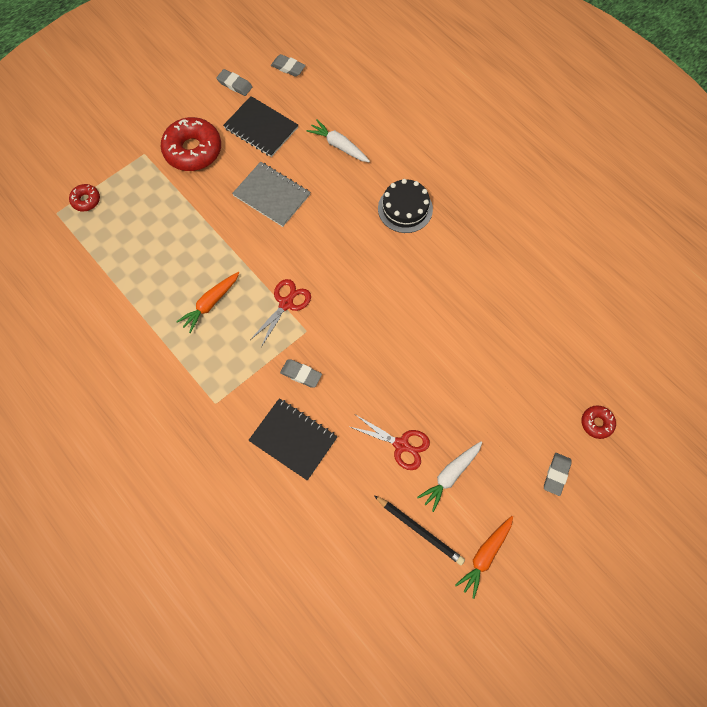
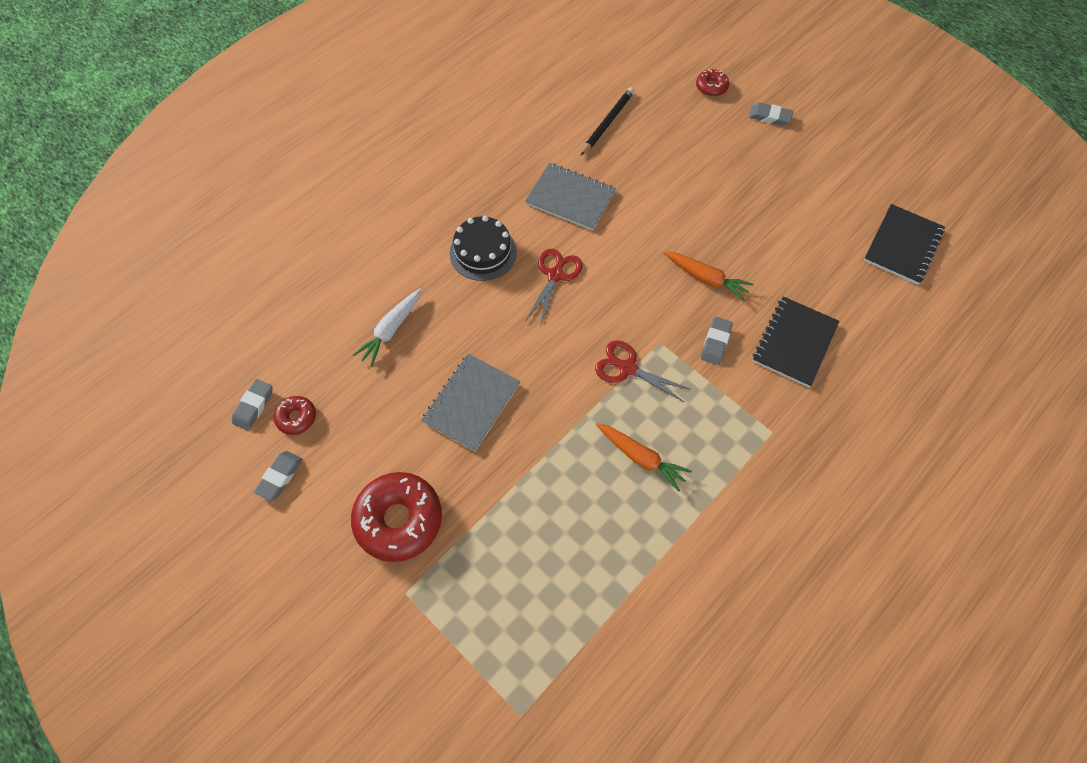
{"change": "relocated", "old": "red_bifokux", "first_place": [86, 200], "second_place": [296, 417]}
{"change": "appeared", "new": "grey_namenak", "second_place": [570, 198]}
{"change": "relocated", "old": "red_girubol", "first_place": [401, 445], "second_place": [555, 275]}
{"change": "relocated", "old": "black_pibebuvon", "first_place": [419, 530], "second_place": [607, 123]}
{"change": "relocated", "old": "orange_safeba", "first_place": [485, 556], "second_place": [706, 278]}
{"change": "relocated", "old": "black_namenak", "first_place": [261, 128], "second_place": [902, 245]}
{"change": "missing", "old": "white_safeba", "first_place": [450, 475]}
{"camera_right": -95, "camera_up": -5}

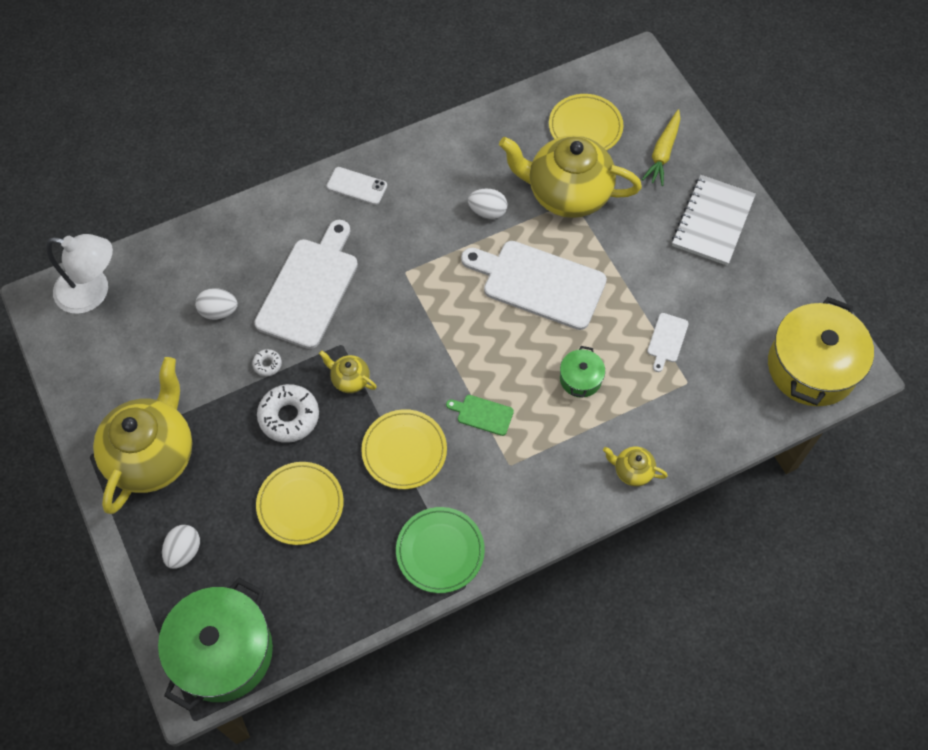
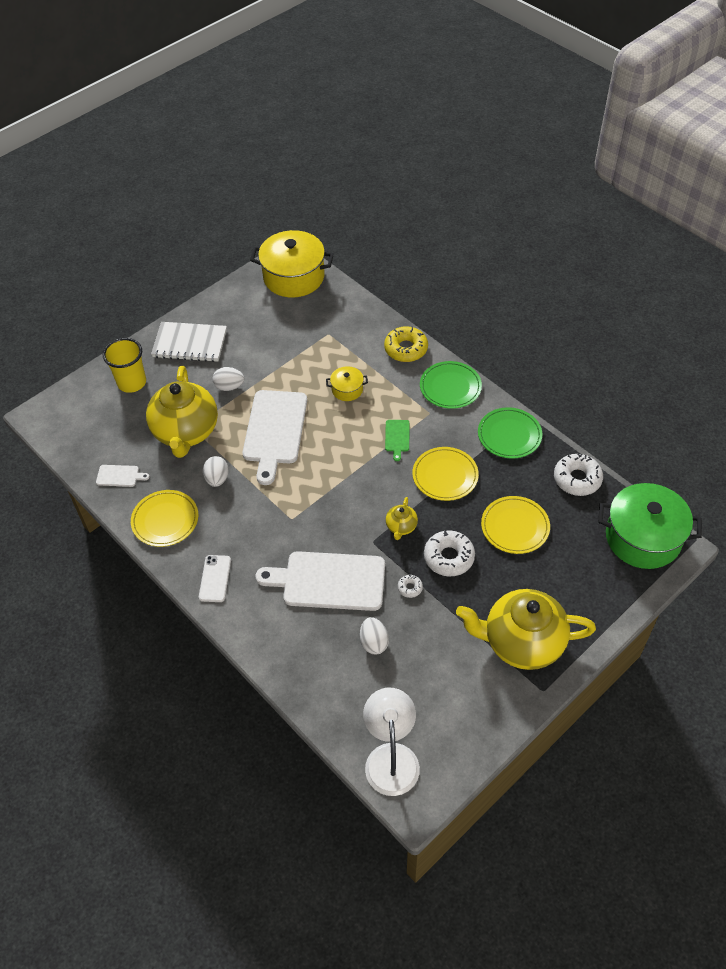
{"change": "relocated", "old": "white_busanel", "first_place": [667, 340], "second_place": [119, 476]}
{"change": "exchanged", "old": "yellow_safeba", "new": "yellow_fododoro", "first_place": [663, 153], "second_place": [132, 383]}
{"change": "relocated", "old": "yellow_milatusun", "first_place": [585, 127], "second_place": [165, 520]}
{"change": "relocated", "old": "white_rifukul", "first_place": [184, 551], "second_place": [229, 387]}
{"change": "colour", "old": "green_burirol", "new": "yellow_burirol", "first_place": [580, 379], "second_place": [347, 389]}
{"change": "exchanged", "old": "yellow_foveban", "new": "yellow_bifokux", "first_place": [632, 471], "second_place": [406, 349]}
{"change": "appeared", "new": "green_milatusun", "second_place": [450, 387]}
{"change": "appeared", "new": "white_bifokux", "second_place": [577, 479]}
{"camera_right": -105, "camera_up": -10}

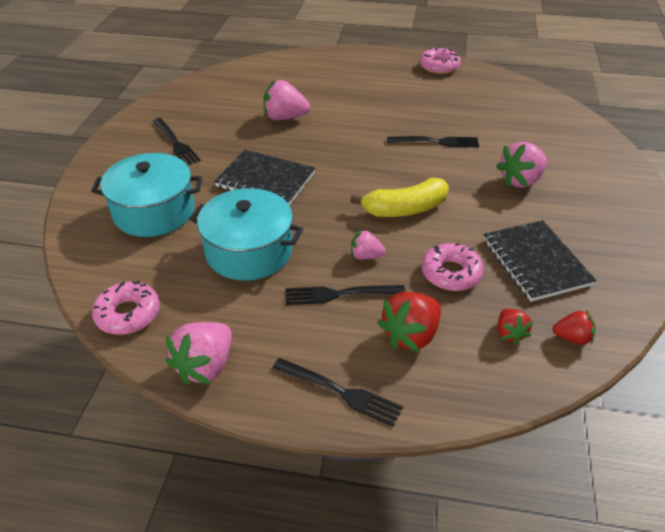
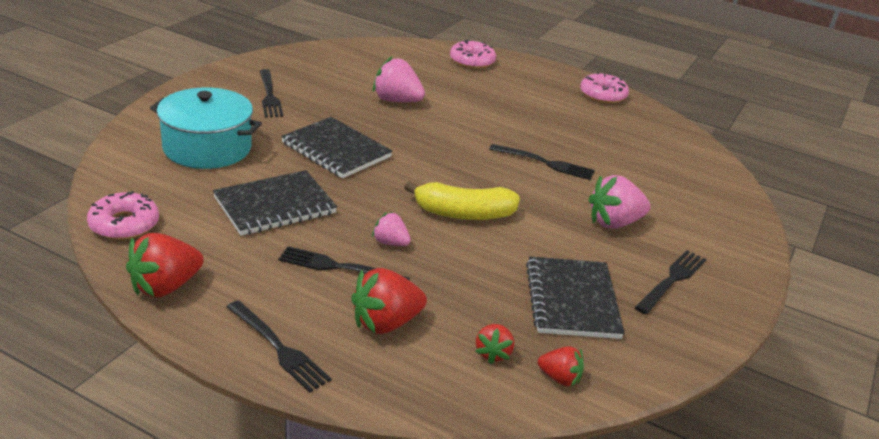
{"change": "colour", "old": "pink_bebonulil", "new": "red_bebonulil", "first_place": [205, 366], "second_place": [165, 287]}
{"change": "exchanged", "old": "turquoise_burirol", "new": "black_namenak", "first_place": [249, 251], "second_place": [275, 206]}
{"change": "relocated", "old": "pink_bifokux", "first_place": [451, 273], "second_place": [472, 61]}
{"change": "appeared", "new": "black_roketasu", "second_place": [672, 280]}
{"camera_right": 15, "camera_up": -10}

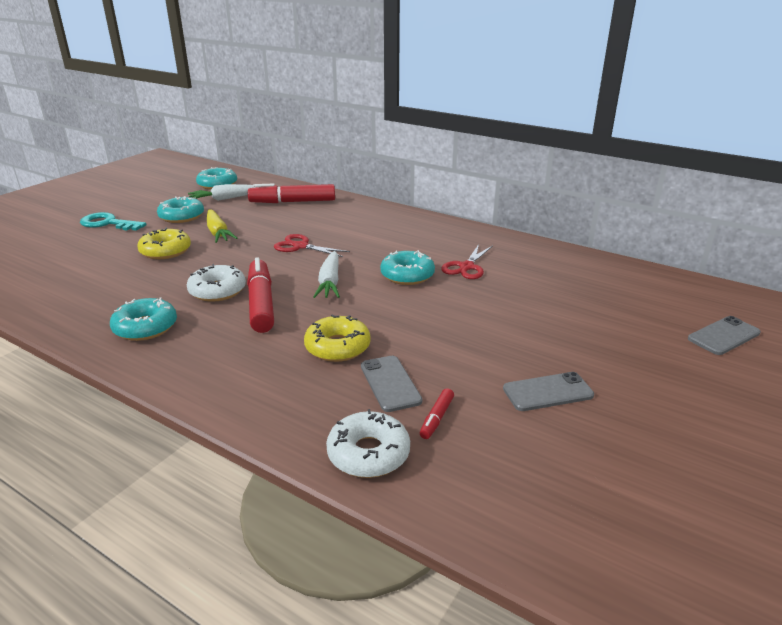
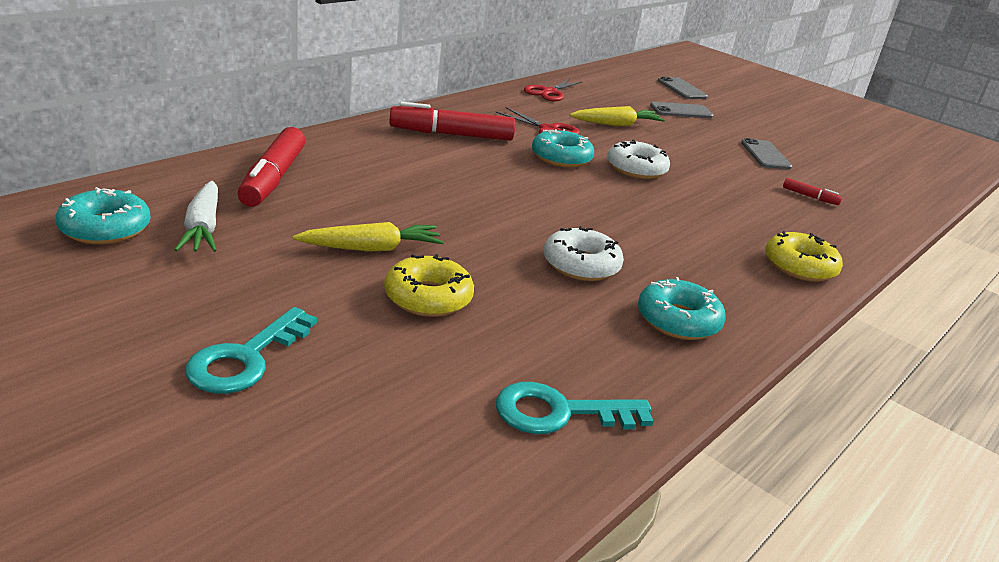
{"change": "relocated", "old": "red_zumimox", "first_place": [261, 303], "second_place": [452, 134]}
{"change": "appeared", "new": "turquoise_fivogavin", "second_place": [559, 412]}
{"change": "relocated", "old": "red_girubol", "first_place": [300, 246], "second_place": [549, 92]}
{"change": "appeared", "new": "yellow_safeba", "second_place": [616, 125]}
{"change": "relocated", "old": "white_bifokux", "first_place": [368, 453], "second_place": [636, 169]}
{"change": "relocated", "old": "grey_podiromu", "first_place": [390, 383], "second_place": [681, 111]}
{"change": "relocated", "old": "yellow_bifokux", "first_place": [337, 347], "second_place": [799, 266]}
{"change": "missing", "old": "turquoise_bifokux", "first_place": [181, 216]}
{"change": "missing", "old": "white_safeba", "first_place": [329, 282]}
{"camera_right": -85, "camera_up": 0}

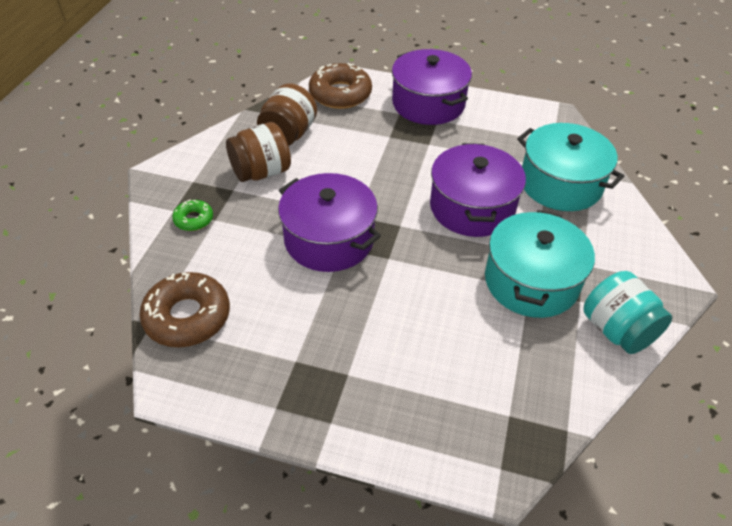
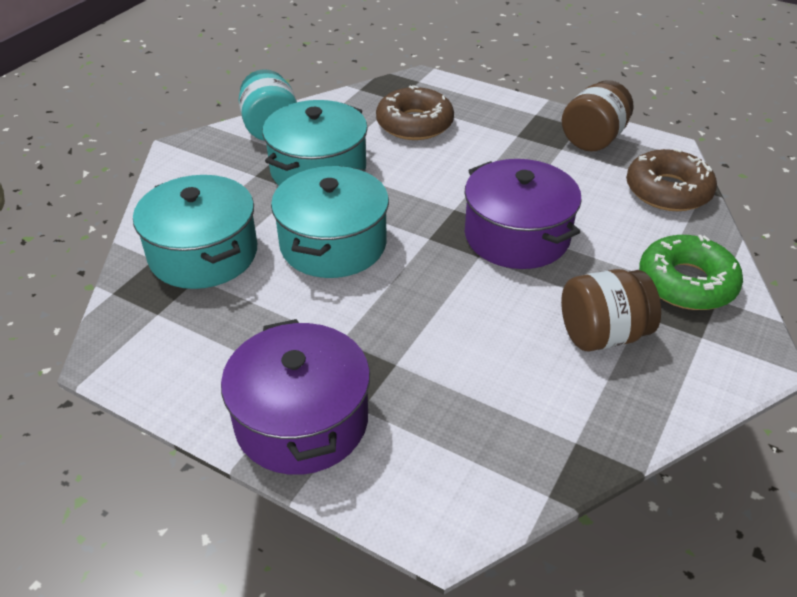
{"change": "colour", "old": "purple_burirol", "new": "turquoise_burirol", "first_place": [472, 207], "second_place": [333, 244]}
{"change": "relocated", "old": "brown_bifokux", "first_place": [340, 94], "second_place": [414, 124]}
{"change": "relocated", "old": "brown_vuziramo", "first_place": [288, 135], "second_place": [593, 139]}
{"change": "size", "old": "green_bifokux", "first_place": [193, 219], "second_place": [686, 283], "factor": 1.93}
{"camera_right": -165, "camera_up": -5}

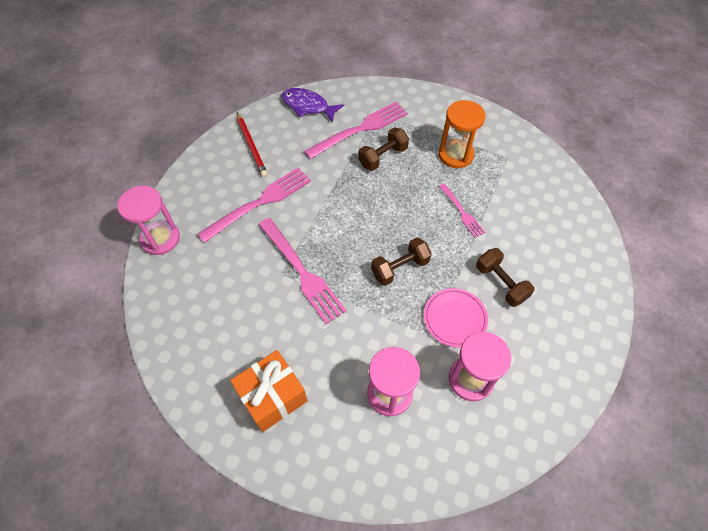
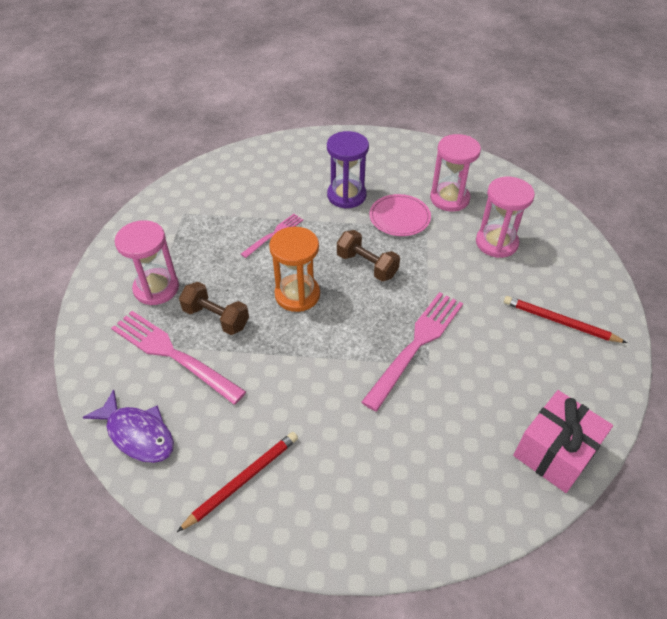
{"change": "spun", "old": "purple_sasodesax", "first_place": [308, 106], "second_place": [138, 434], "degrees": -60}
{"change": "relocated", "old": "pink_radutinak", "first_place": [160, 239], "second_place": [156, 288]}
{"change": "relocated", "old": "orange_radutinak", "first_place": [455, 155], "second_place": [297, 294]}
{"change": "exchanged", "old": "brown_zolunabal", "new": "purple_radutinak", "first_place": [501, 283], "second_place": [346, 195]}
{"change": "exchanged", "old": "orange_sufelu", "new": "red_pibebuvon", "first_place": [272, 396], "second_place": [560, 322]}
{"change": "appeared", "new": "pink_sufelu", "second_place": [554, 452]}
{"change": "missing", "old": "pink_roketasu", "first_place": [260, 202]}
{"camera_right": -110, "camera_up": -10}

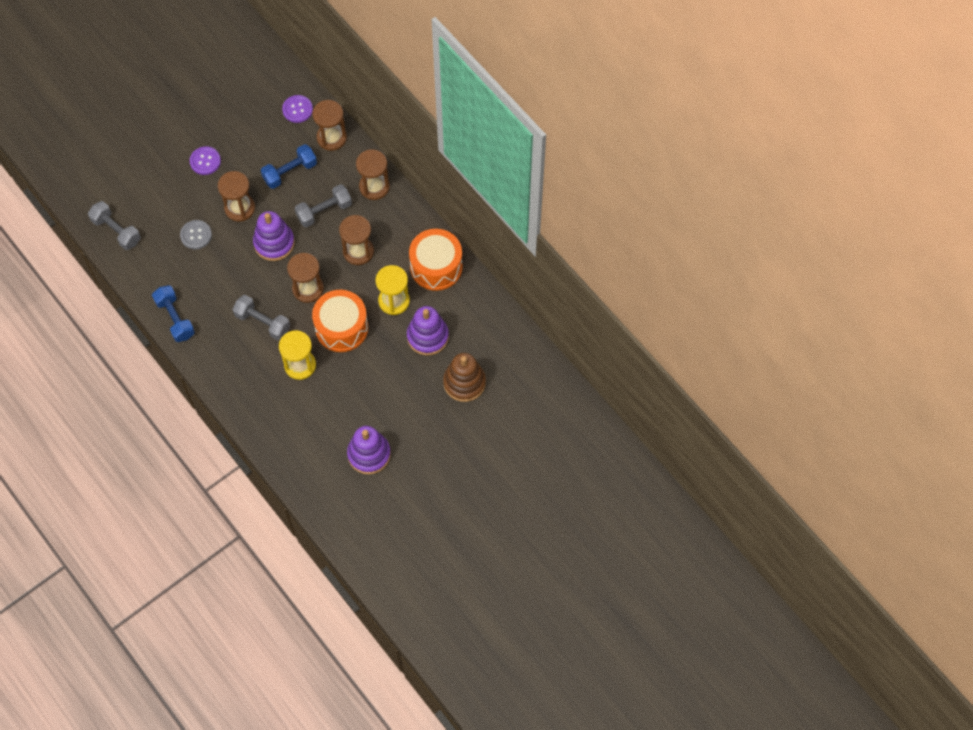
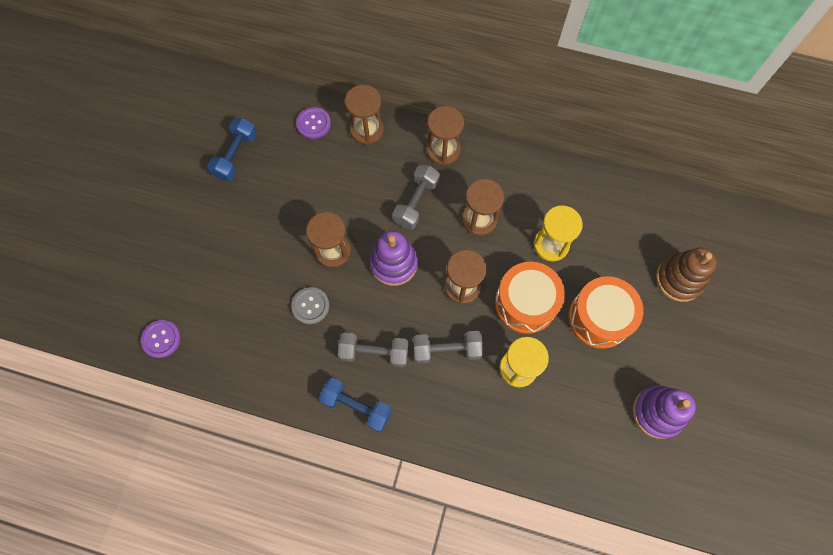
{"change": "relocated", "old": "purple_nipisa", "first_place": [205, 161], "second_place": [161, 339]}
{"change": "relocated", "old": "blue_zolunabal", "first_place": [290, 172], "second_place": [236, 156]}
{"change": "relocated", "old": "grey_zolunabal", "first_place": [116, 231], "second_place": [374, 353]}
{"change": "relocated", "old": "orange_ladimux", "first_place": [436, 267], "second_place": [599, 318]}
{"change": "missing", "old": "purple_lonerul", "first_place": [427, 336]}
{"camera_right": -35, "camera_up": 5}

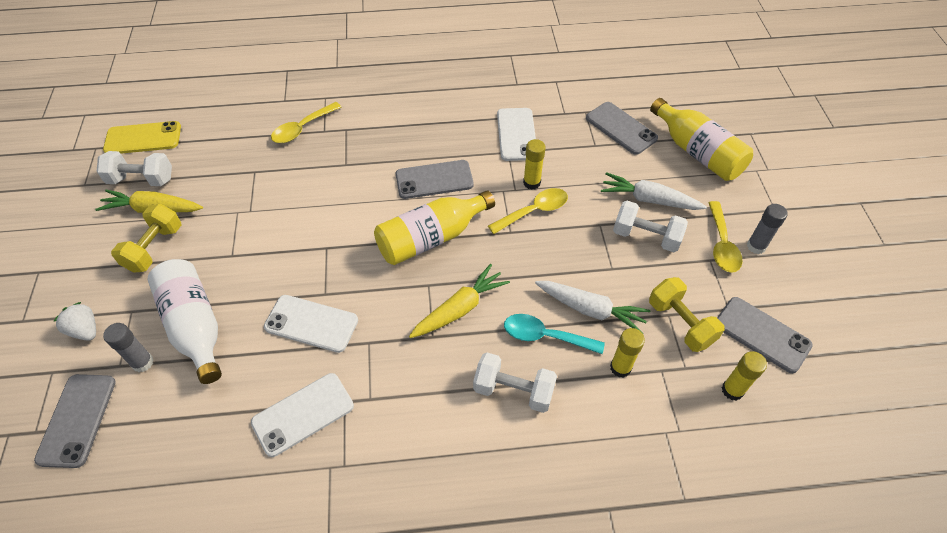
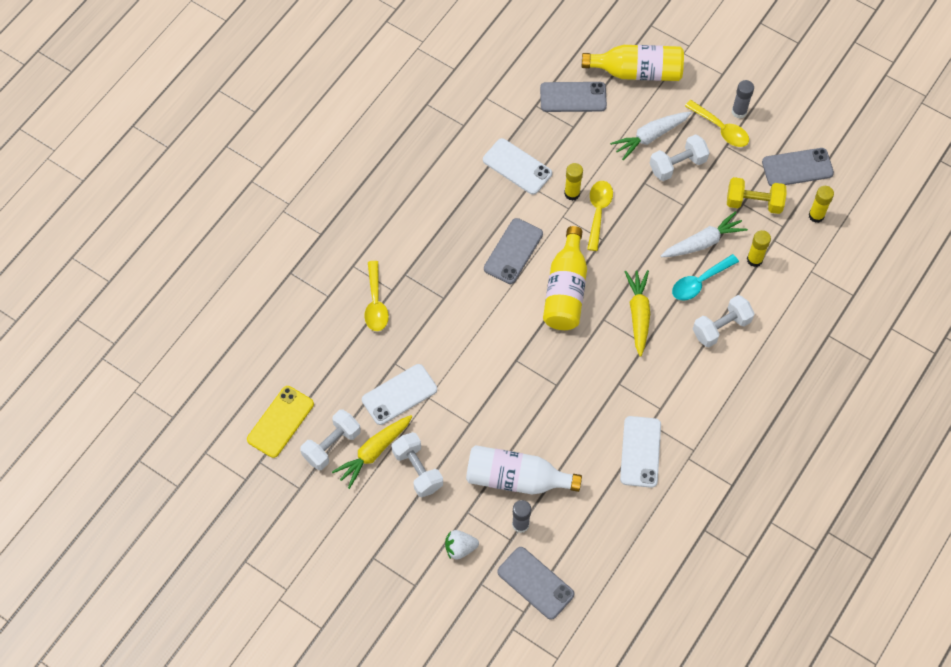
{"change": "relocated", "old": "white_podiromu", "first_place": [311, 324], "second_place": [399, 394]}
{"change": "colour", "old": "yellow_zolunabal", "new": "white_zolunabal", "first_place": [154, 248], "second_place": [417, 470]}
{"camera_right": -50, "camera_up": 10}

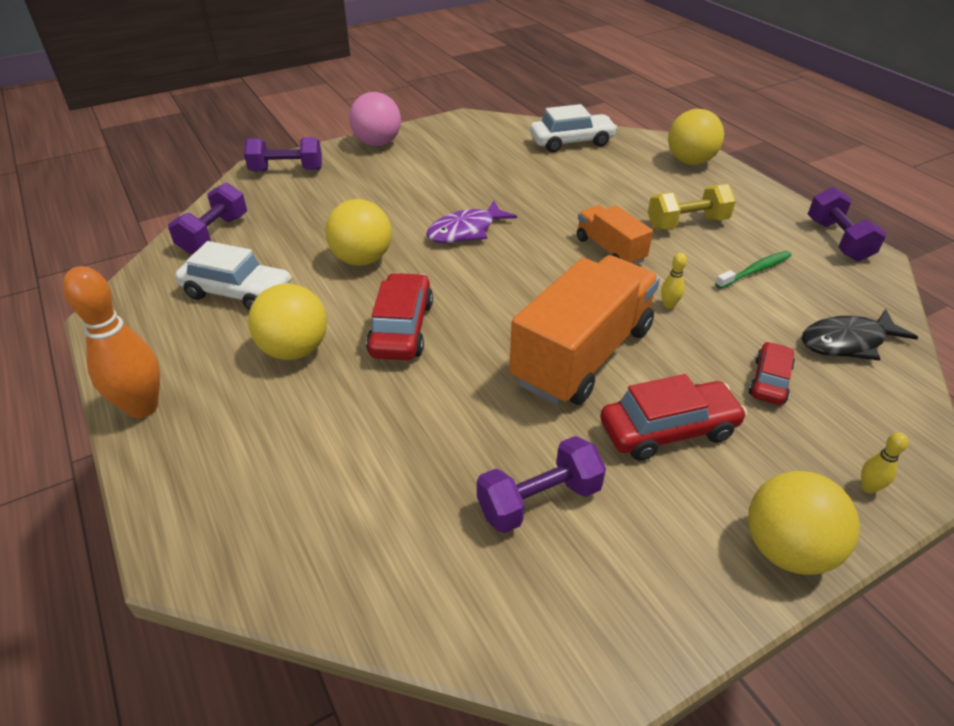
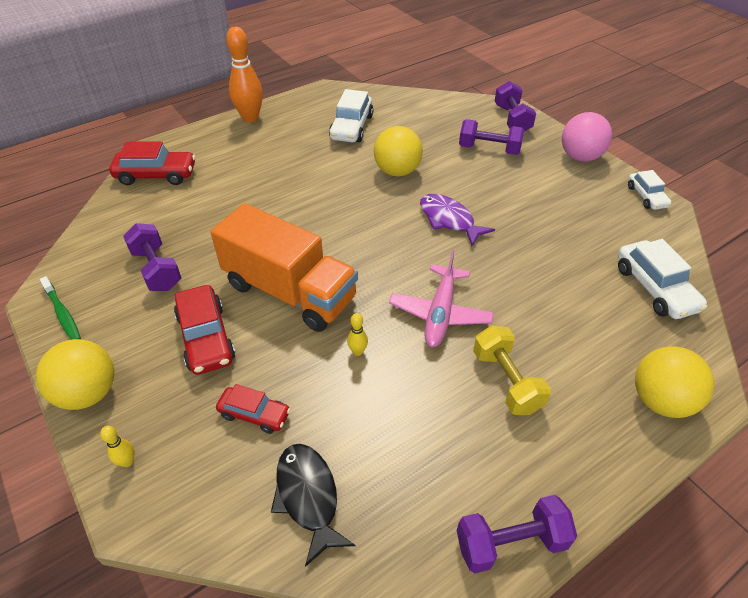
{"change": "relocated", "old": "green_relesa", "first_place": [755, 270], "second_place": [62, 313]}
{"change": "relocated", "old": "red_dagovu", "first_place": [402, 328], "second_place": [156, 175]}
{"change": "exchanged", "old": "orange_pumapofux", "new": "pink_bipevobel", "first_place": [610, 250], "second_place": [440, 313]}
{"change": "relocated", "old": "purple_zolunabal", "first_place": [214, 234], "second_place": [489, 149]}
{"change": "appeared", "new": "white_dagovu", "second_place": [646, 196]}
{"change": "missing", "old": "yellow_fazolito", "first_place": [294, 350]}
{"camera_right": 85, "camera_up": 5}

